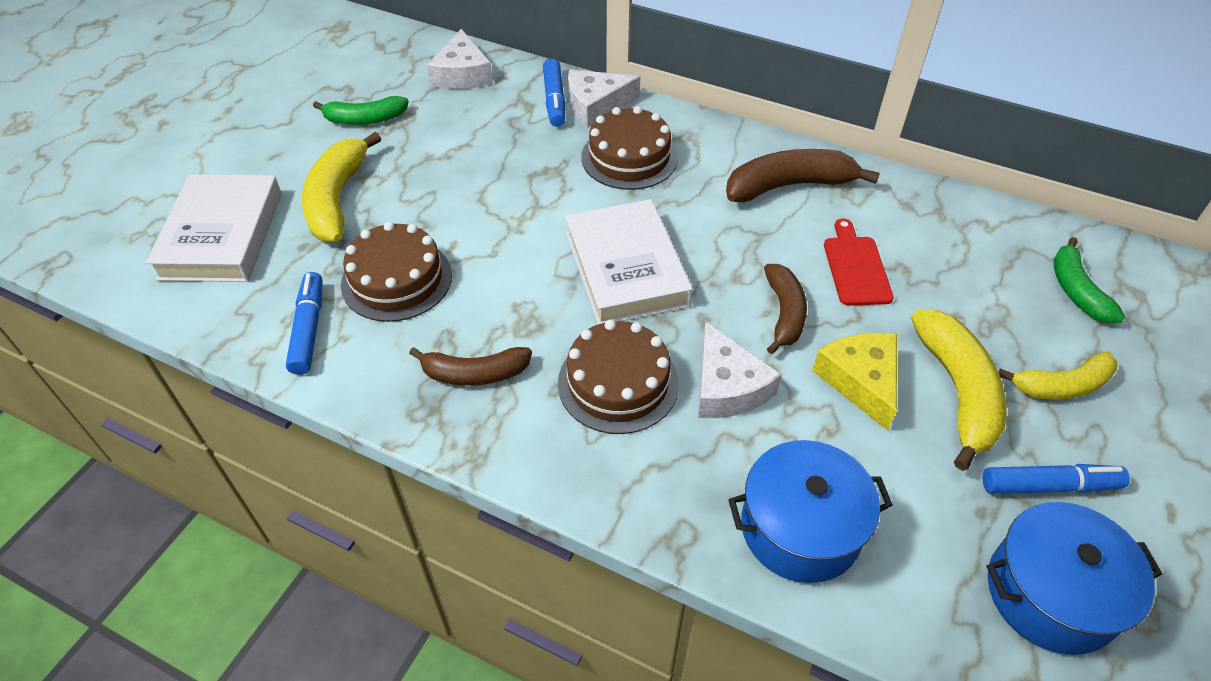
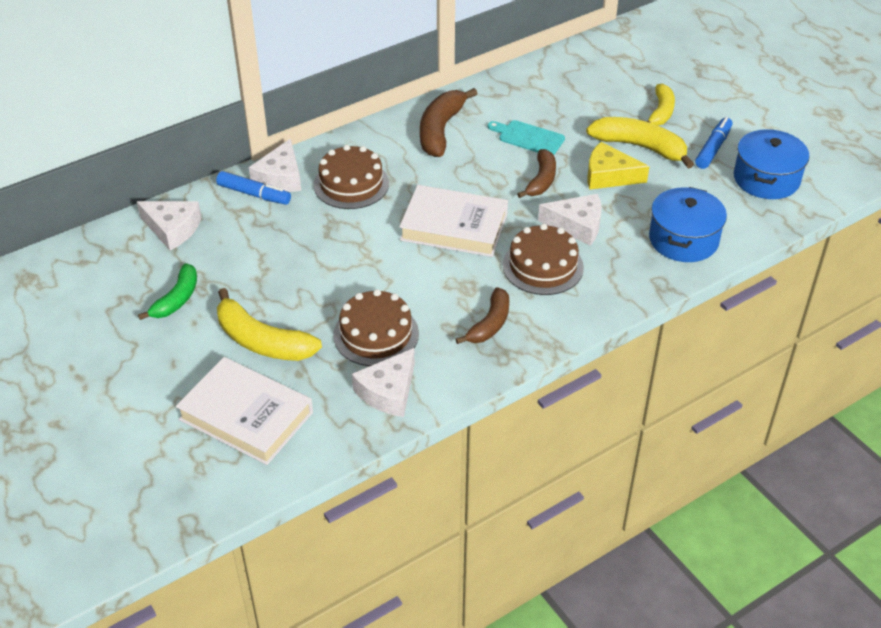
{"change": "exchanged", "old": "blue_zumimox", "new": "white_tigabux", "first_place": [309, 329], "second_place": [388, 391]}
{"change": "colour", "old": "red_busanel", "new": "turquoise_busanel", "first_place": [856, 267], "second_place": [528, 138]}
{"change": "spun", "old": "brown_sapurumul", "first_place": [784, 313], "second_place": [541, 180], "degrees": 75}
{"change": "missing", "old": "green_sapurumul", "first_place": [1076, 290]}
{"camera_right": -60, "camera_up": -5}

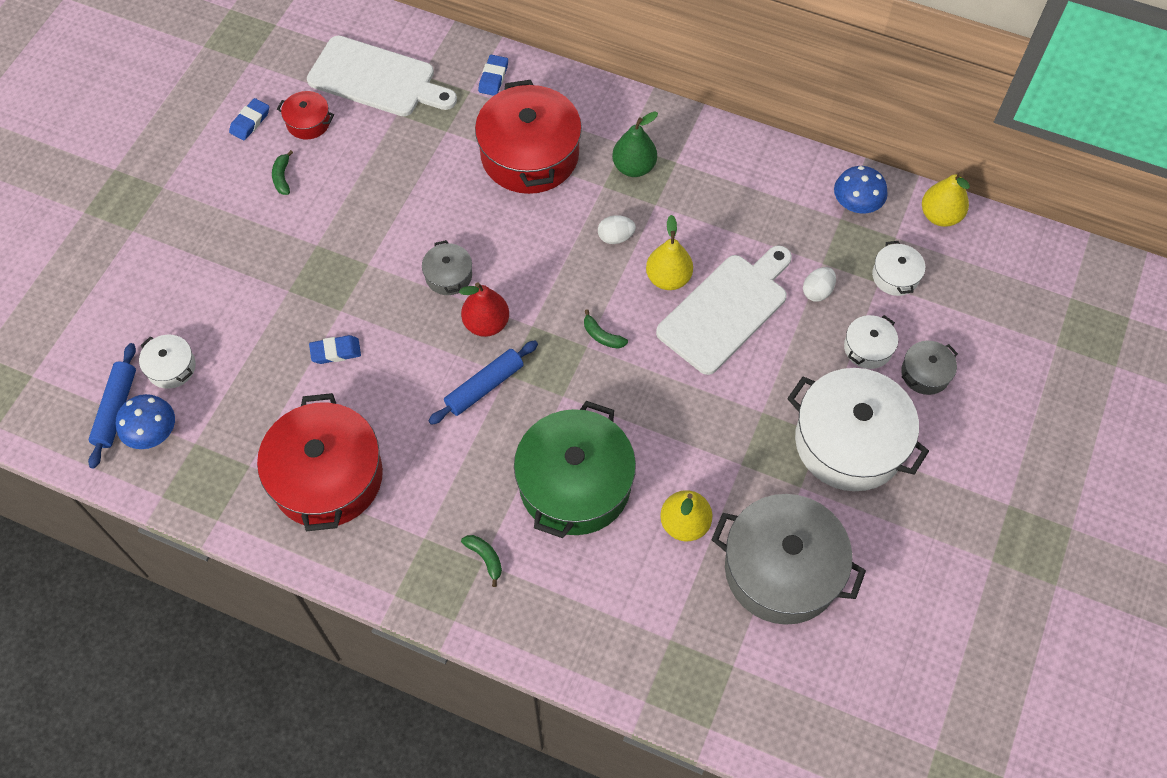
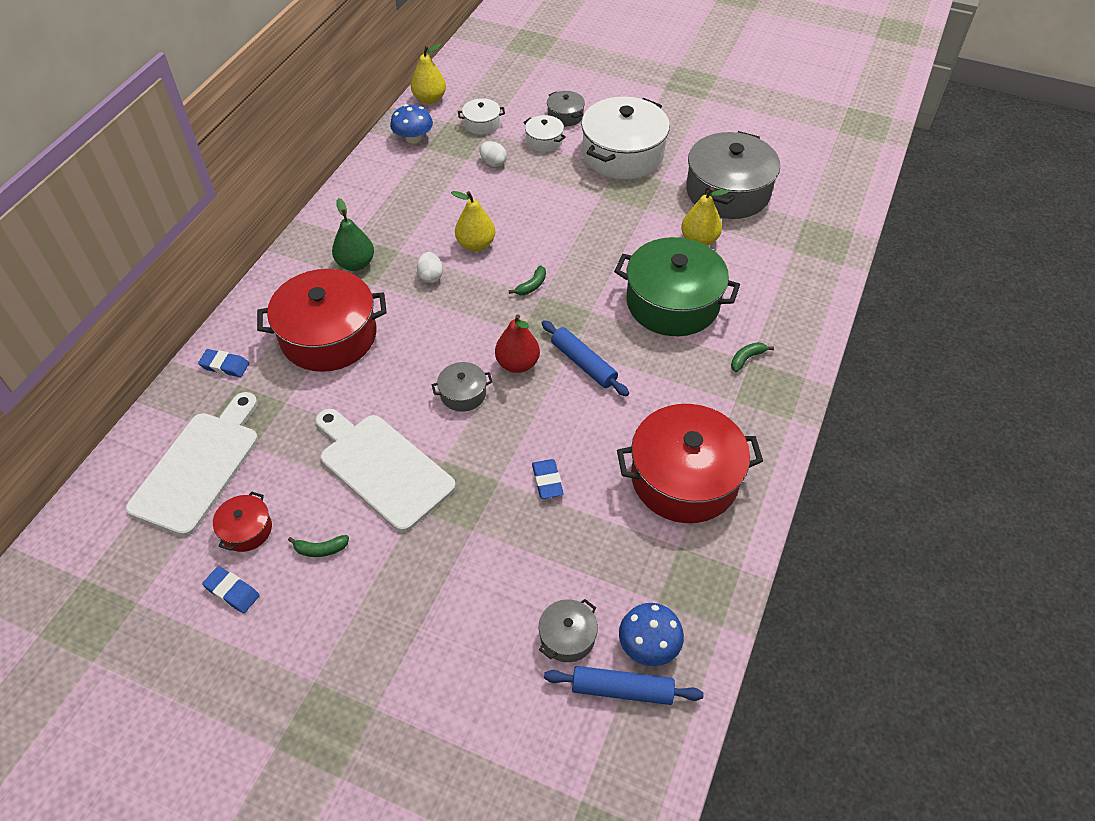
{"change": "relocated", "old": "white_busanel", "first_place": [726, 310], "second_place": [383, 468]}
{"change": "colour", "old": "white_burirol", "new": "grey_burirol", "first_place": [171, 367], "second_place": [567, 636]}
{"camera_right": -90, "camera_up": -10}

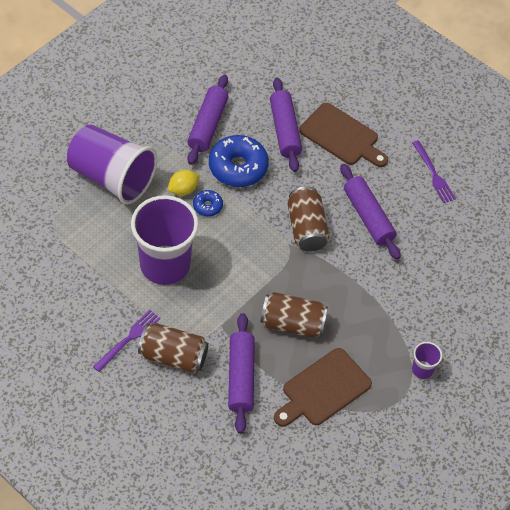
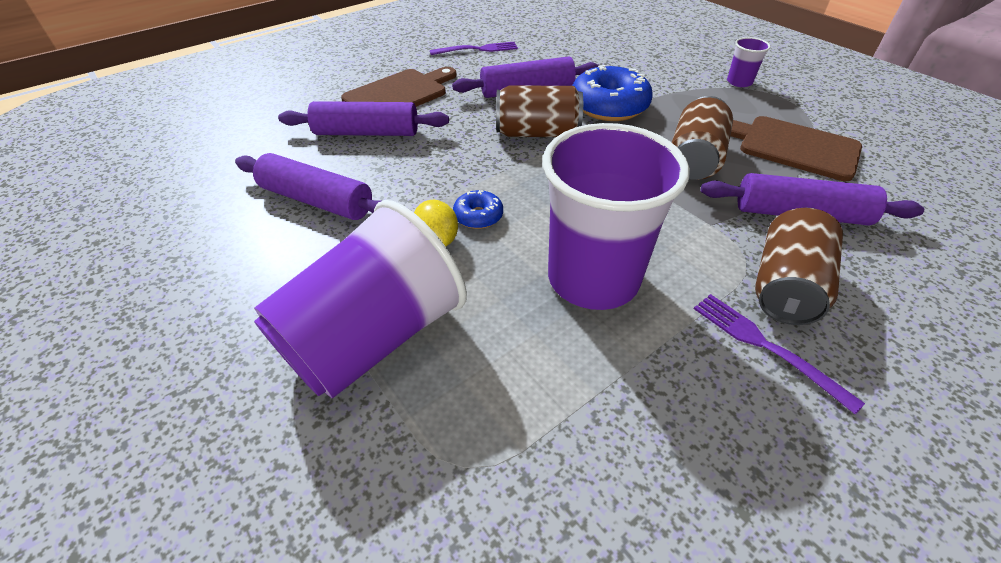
{"change": "relocated", "old": "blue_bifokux", "first_place": [238, 167], "second_place": [609, 106]}
{"change": "spun", "old": "brown_busanel", "first_place": [323, 389], "second_place": [792, 146], "degrees": 150}
{"camera_right": -75, "camera_up": -10}

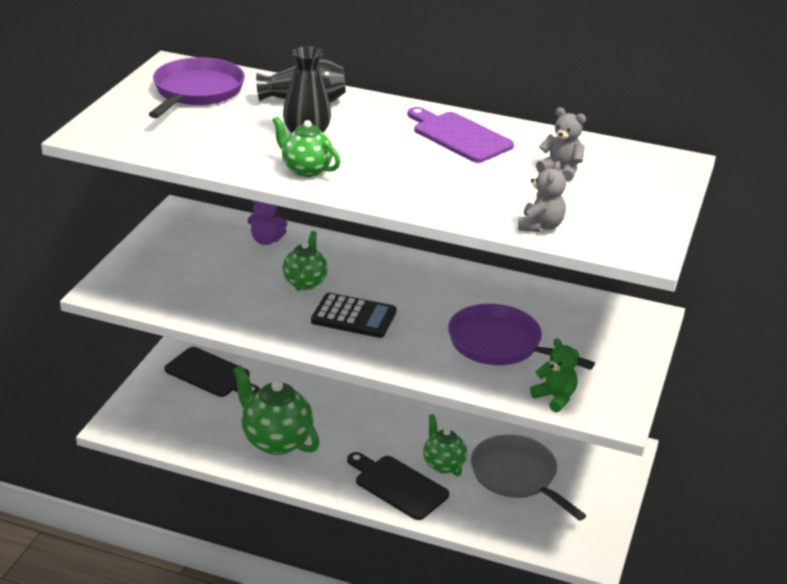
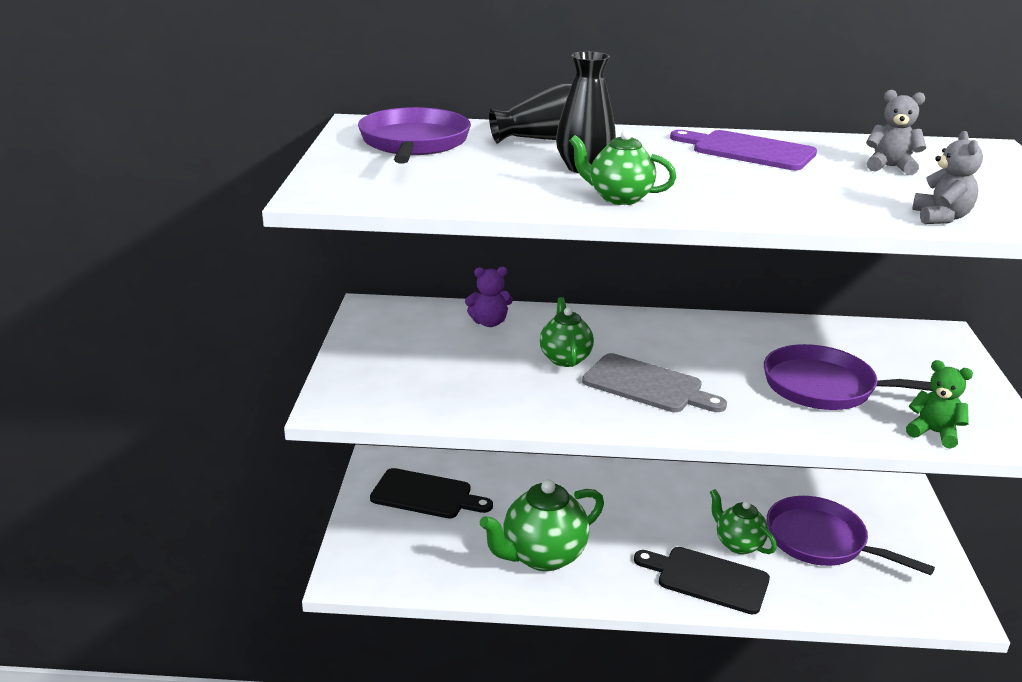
{"change": "spun", "old": "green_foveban", "first_place": [276, 441], "second_place": [542, 556], "degrees": -60}
{"change": "exchanged", "old": "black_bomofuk", "new": "grey_busanel", "first_place": [354, 316], "second_place": [647, 385]}
{"change": "colour", "old": "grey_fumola", "new": "purple_fumola", "first_place": [517, 476], "second_place": [821, 541]}
{"camera_right": -15, "camera_up": -5}

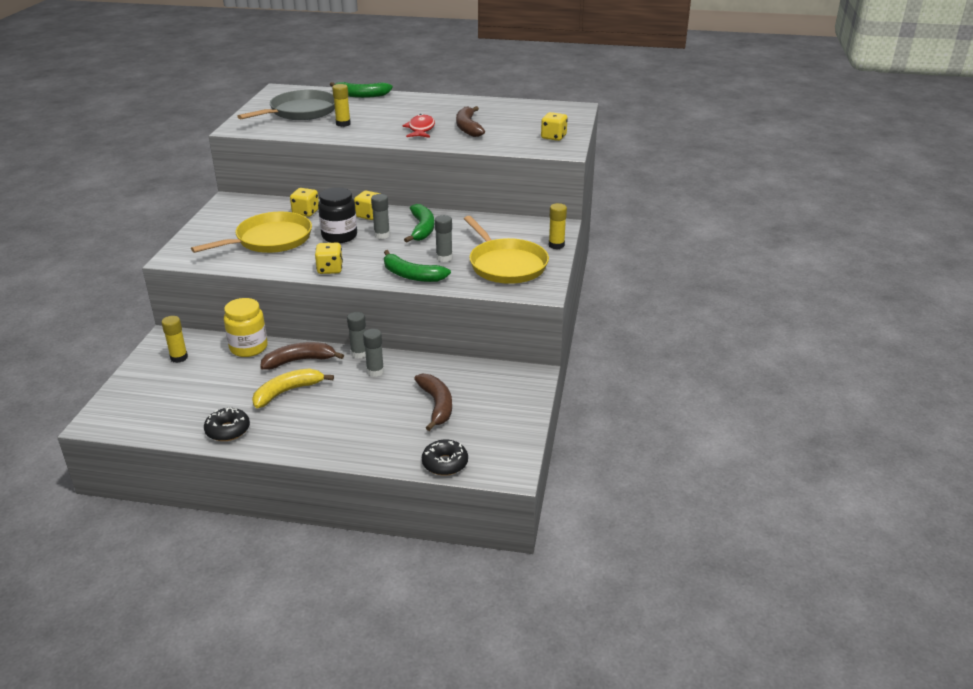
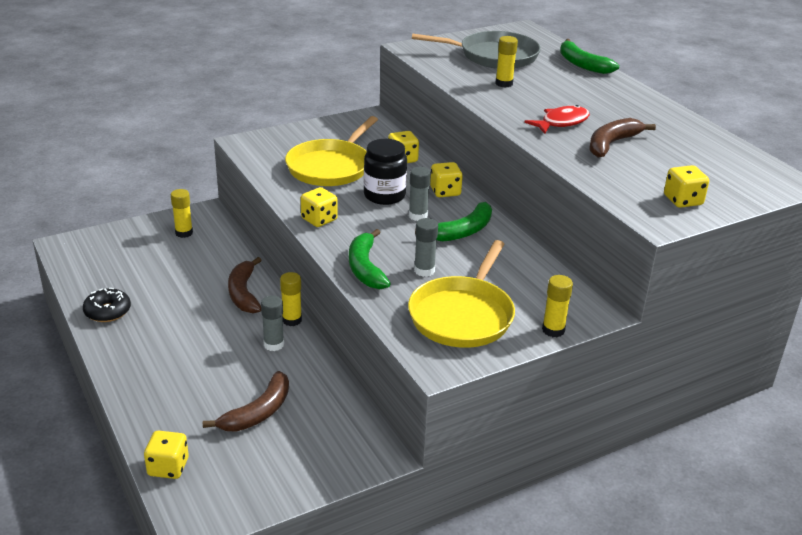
{"change": "exchanged", "old": "black_bifokux", "new": "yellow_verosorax", "first_place": [445, 463], "second_place": [168, 467]}
{"change": "spun", "old": "brown_sapurumul", "first_place": [299, 361], "second_place": [244, 293], "degrees": -135}
{"change": "colour", "old": "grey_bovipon", "new": "yellow_bovipon", "first_place": [359, 353], "second_place": [292, 320]}
{"change": "spun", "old": "yellow_fumola", "first_place": [270, 240], "second_place": [331, 167], "degrees": 105}
{"change": "missing", "old": "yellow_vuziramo", "first_place": [248, 348]}
{"change": "missing", "old": "yellow_sapurumul", "first_place": [287, 392]}
{"camera_right": 50, "camera_up": 0}

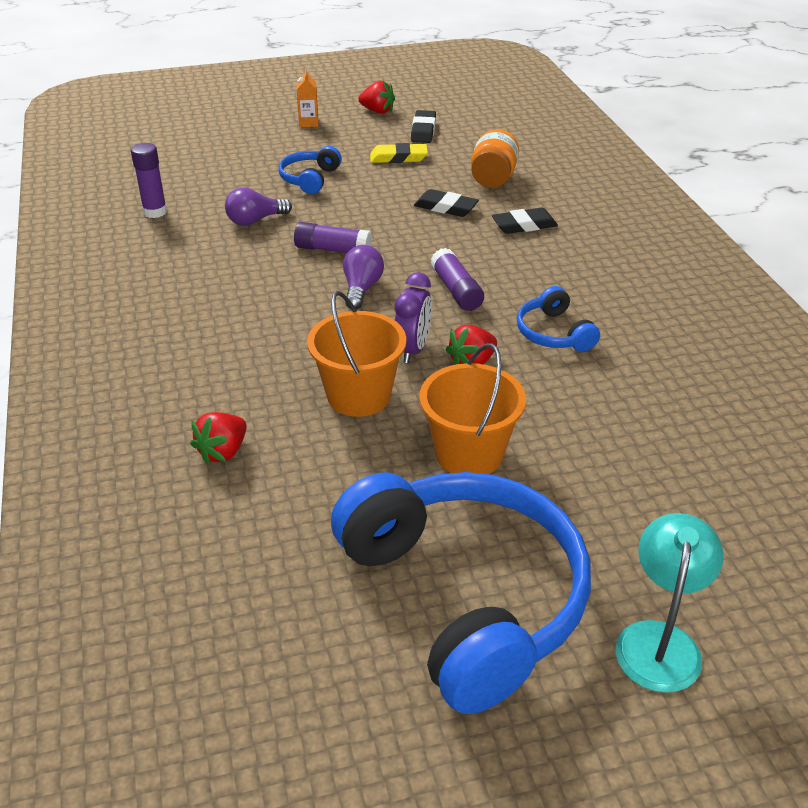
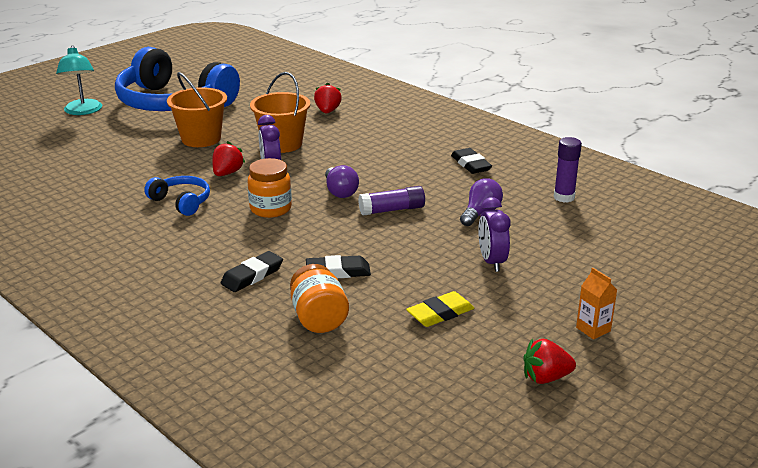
{"change": "exchanged", "old": "purple_bovipon", "new": "orange_vuziramo", "first_place": [456, 290], "second_place": [270, 209]}
{"change": "relocated", "old": "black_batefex", "first_place": [423, 130], "second_place": [470, 164]}
{"change": "exchanged", "old": "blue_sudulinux", "new": "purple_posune", "first_place": [310, 179], "second_place": [491, 262]}
{"camera_right": 150, "camera_up": -10}

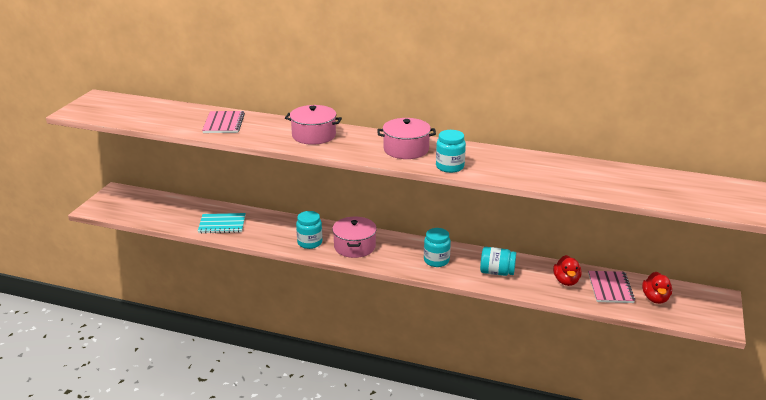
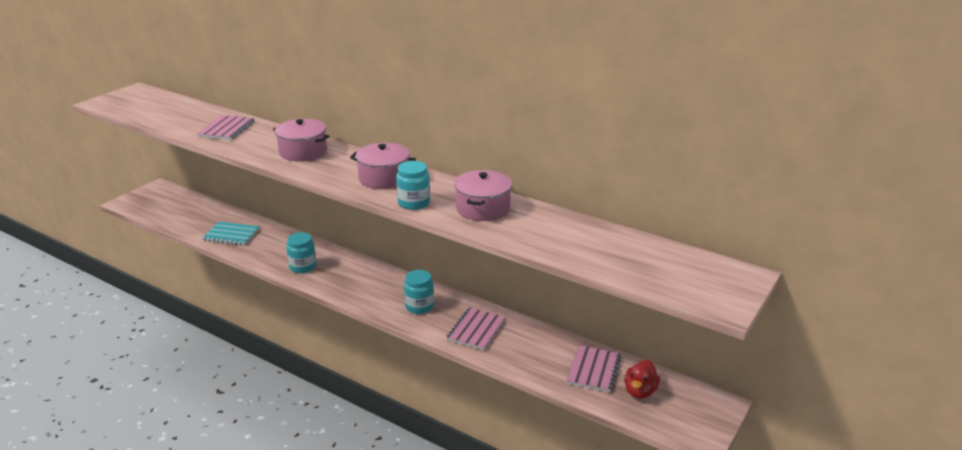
{"change": "exchanged", "old": "turquoise_vuziramo", "new": "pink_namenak", "first_place": [497, 272], "second_place": [476, 330]}
{"change": "relocated", "old": "pink_burirol", "first_place": [354, 246], "second_place": [483, 208]}
{"change": "missing", "old": "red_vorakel", "first_place": [566, 281]}
{"camera_right": 15, "camera_up": 0}

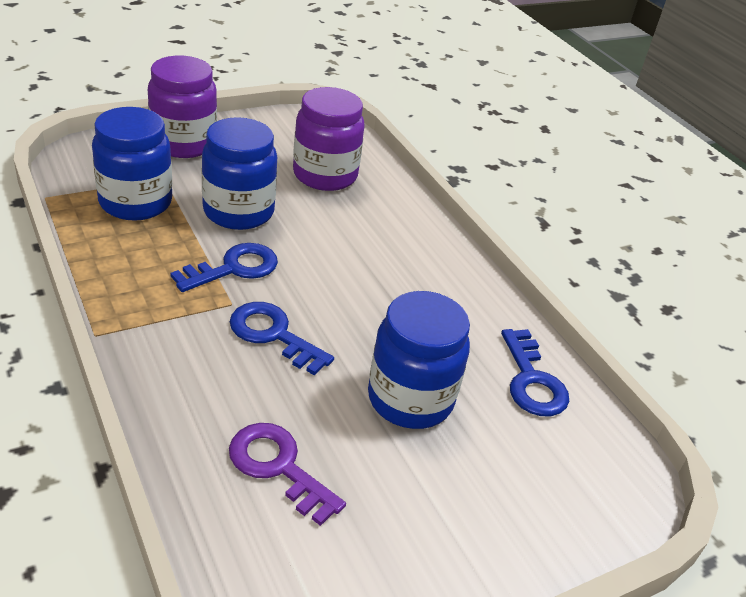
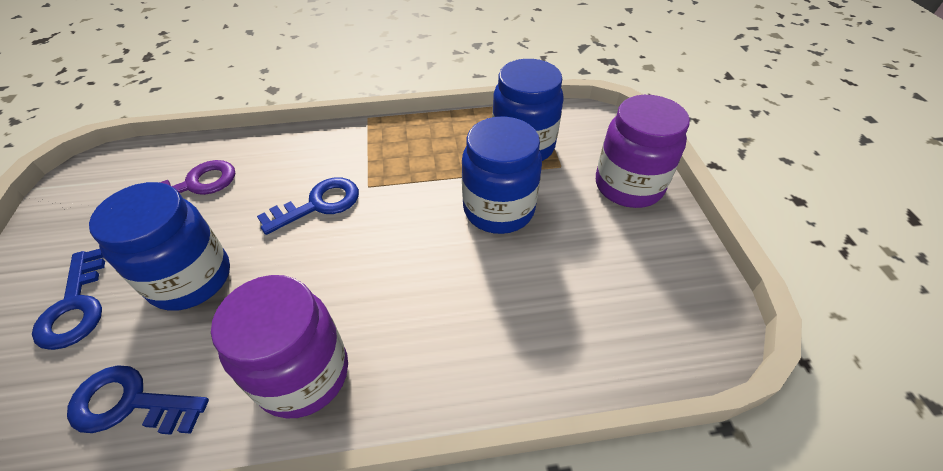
{"change": "relocated", "old": "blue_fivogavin", "first_place": [234, 268], "second_place": [75, 306]}
{"change": "relocated", "old": "purple_vuziramo", "first_place": [325, 175], "second_place": [303, 374]}
{"camera_right": 115, "camera_up": 10}

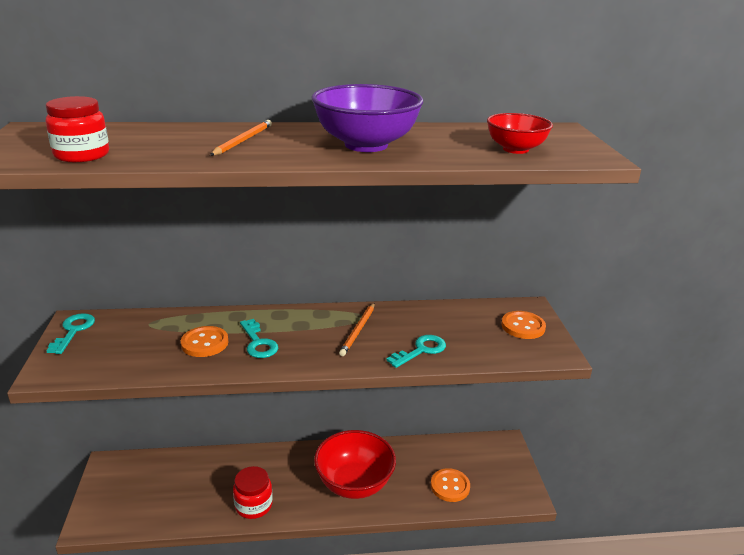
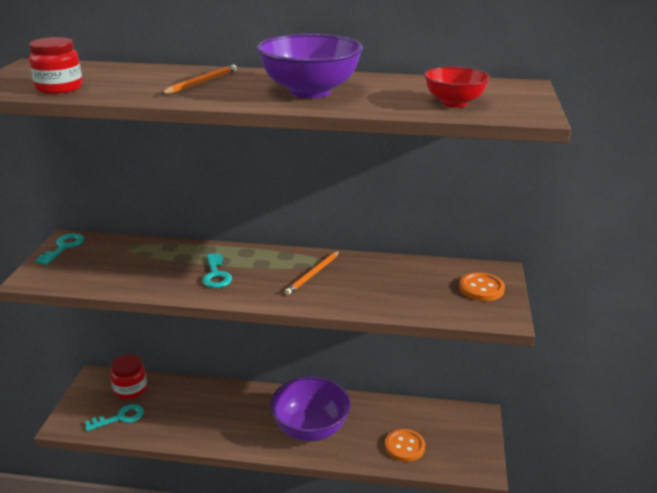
{"change": "relocated", "old": "turquoise_fivogavin", "first_place": [421, 350], "second_place": [120, 418]}
{"change": "relocated", "old": "red_vuziramo", "first_place": [253, 505], "second_place": [130, 389]}
{"change": "colour", "old": "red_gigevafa", "new": "purple_gigevafa", "first_place": [354, 484], "second_place": [310, 429]}
{"change": "missing", "old": "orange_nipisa", "first_place": [205, 343]}
{"camera_right": 15, "camera_up": 0}

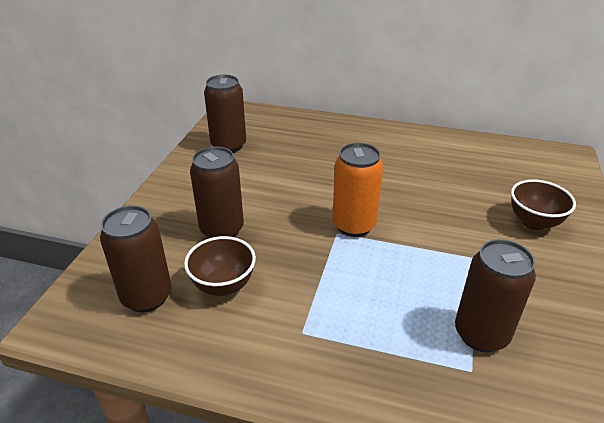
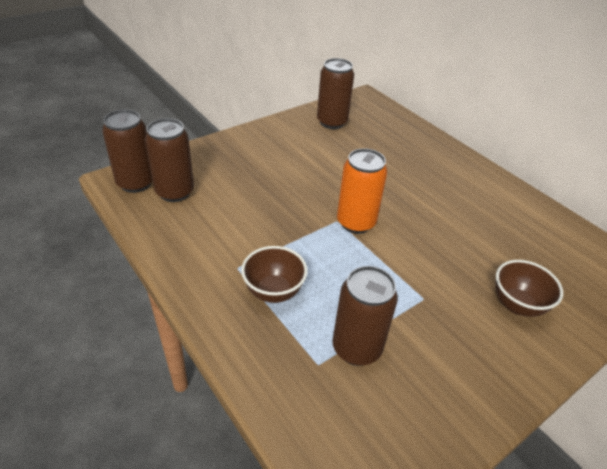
{"change": "relocated", "old": "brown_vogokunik", "first_place": [222, 229], "second_place": [135, 183]}
{"change": "relocated", "old": "brown_gigevafa", "first_place": [223, 285], "second_place": [273, 291]}
{"camera_right": 35, "camera_up": 5}

